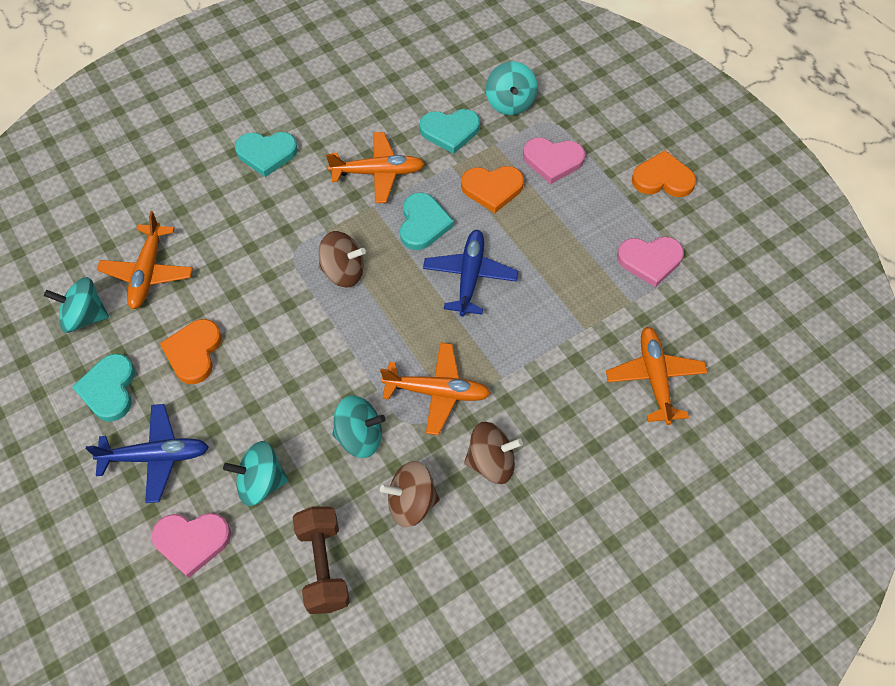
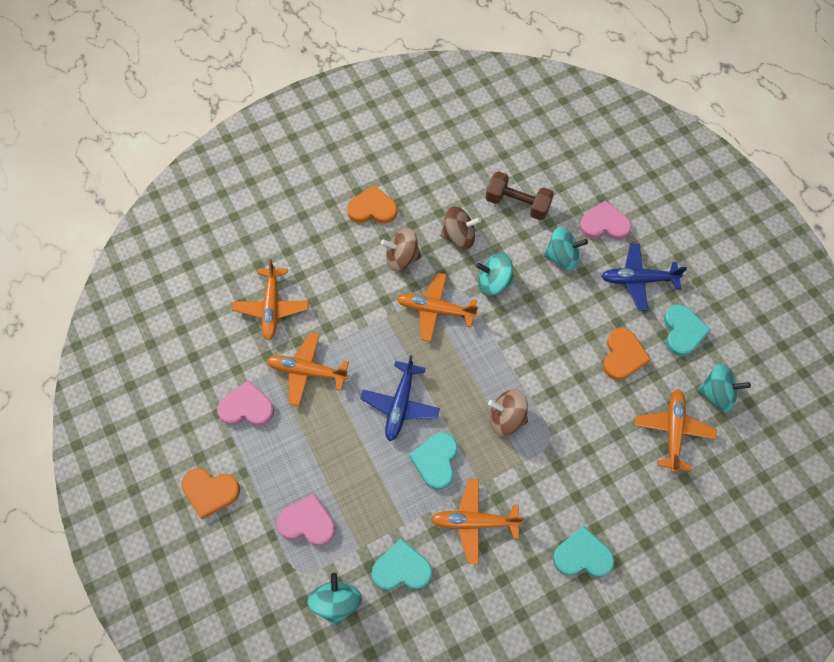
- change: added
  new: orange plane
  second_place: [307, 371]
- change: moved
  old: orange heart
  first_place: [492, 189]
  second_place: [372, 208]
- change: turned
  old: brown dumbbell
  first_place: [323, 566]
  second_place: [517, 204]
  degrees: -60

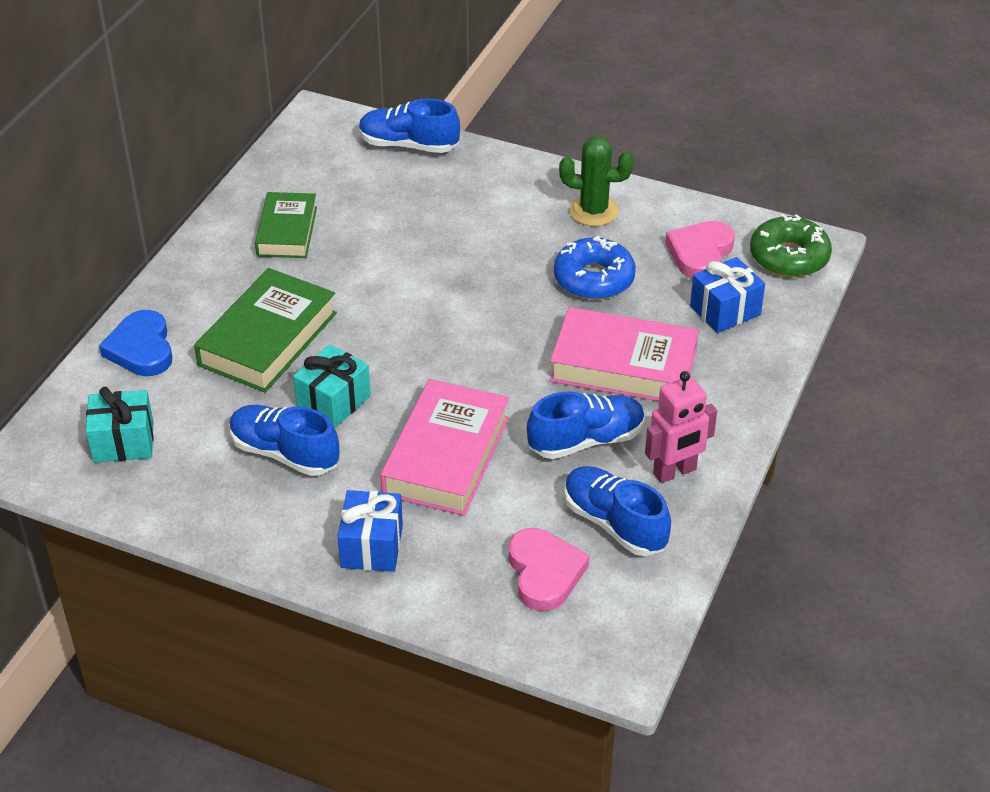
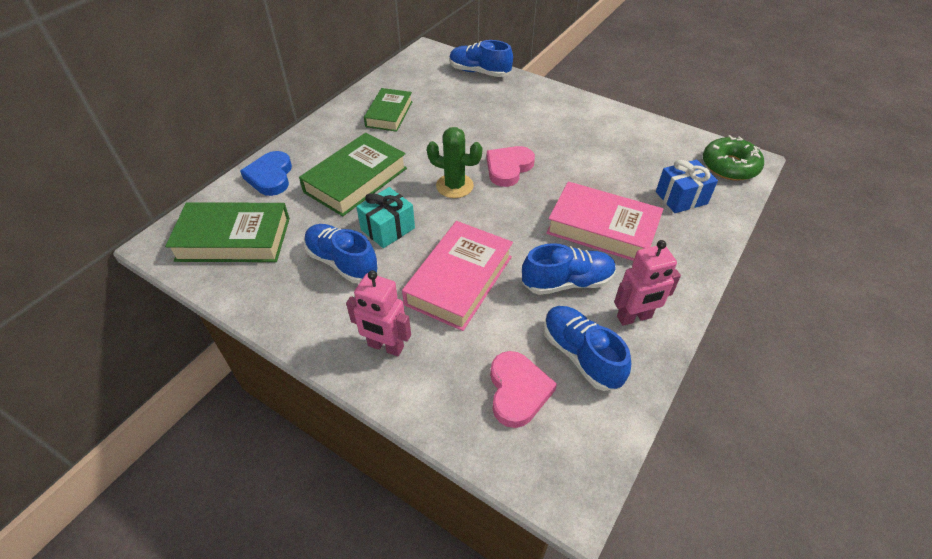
- change: removed
  old: blue donut
  first_place: [594, 279]
- change: moved
  old: green cactus
  first_place: [593, 211]
  second_place: [454, 186]
- change: moved
  old: pink heart
  first_place: [700, 253]
  second_place: [508, 168]
- change: replaced
  old: turquoise gift
  new: green book
  first_place: [123, 442]
  second_place: [234, 239]
- change: replaced
  old: blue gift
  new: pink robot
  first_place: [372, 546]
  second_place: [385, 347]

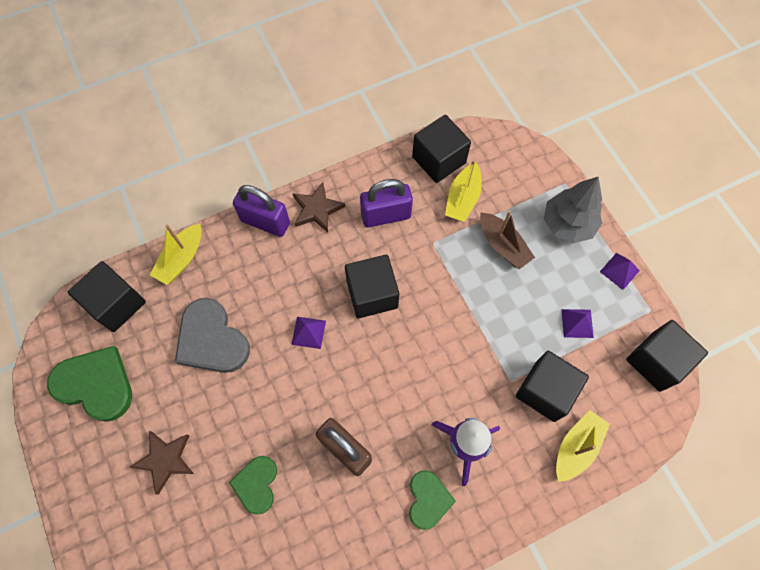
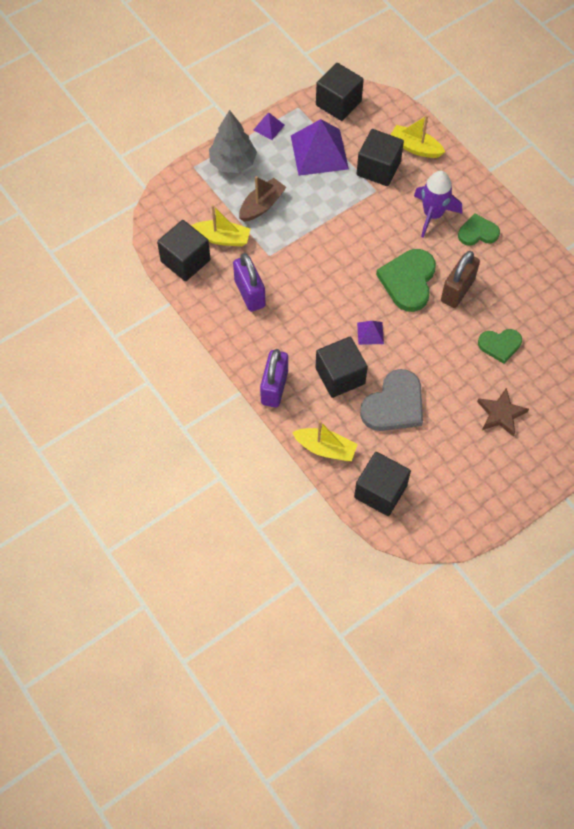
- change: removed
  old: brown star
  first_place: [317, 209]
- change: moved
  old: green heart
  first_place: [95, 384]
  second_place: [408, 281]
- change: moved
  old: black cube
  first_place: [372, 294]
  second_place: [340, 376]
- change: resized
  old: purple pyramid
  first_place: [577, 323]
  second_place: [319, 152]
  factor: 2.17

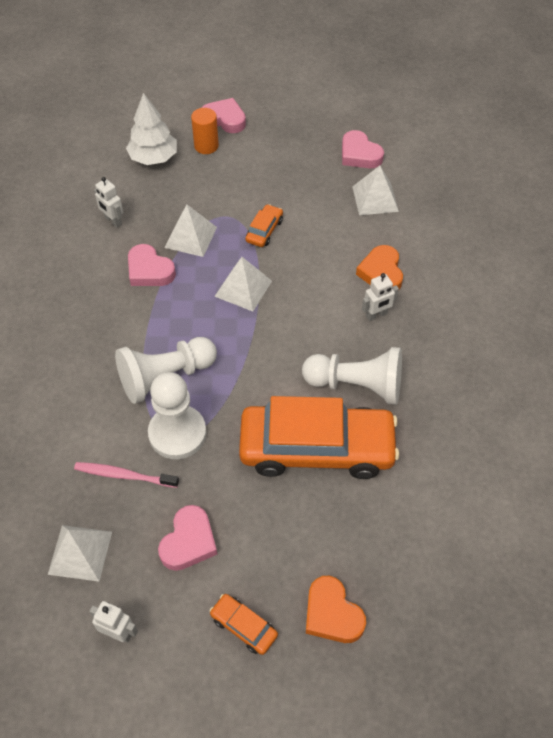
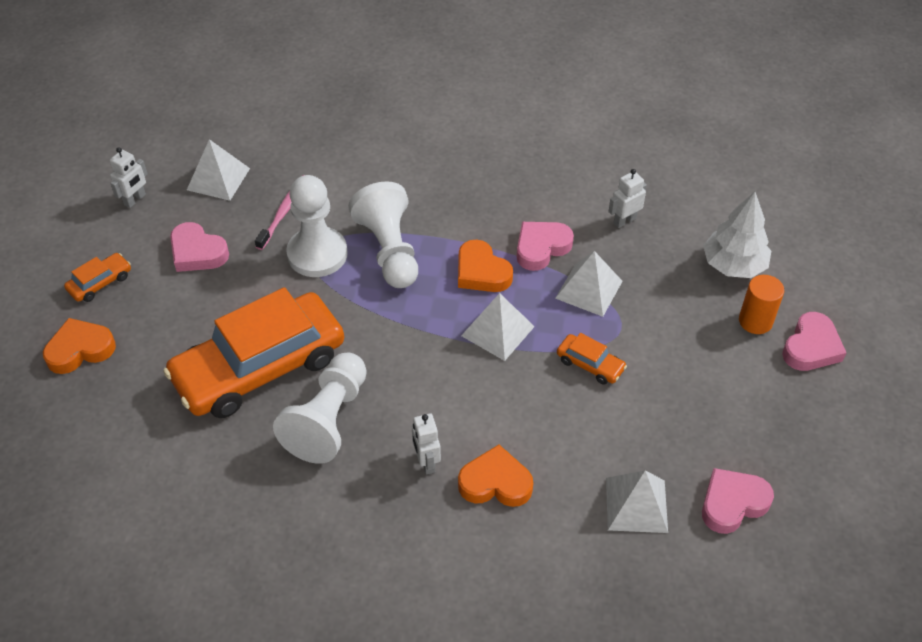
- change: added
  new: orange heart
  second_place: [481, 272]
- change: turned
  old: orange car
  first_place: [316, 448]
  second_place: [259, 367]
  degrees: 45

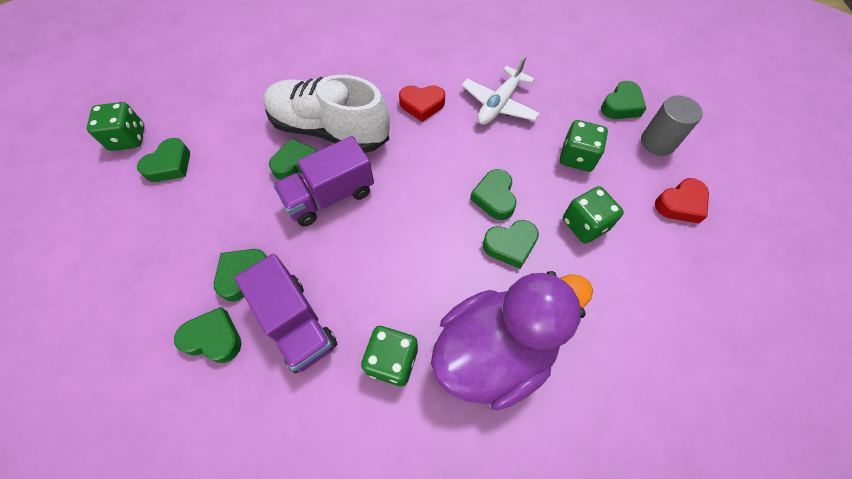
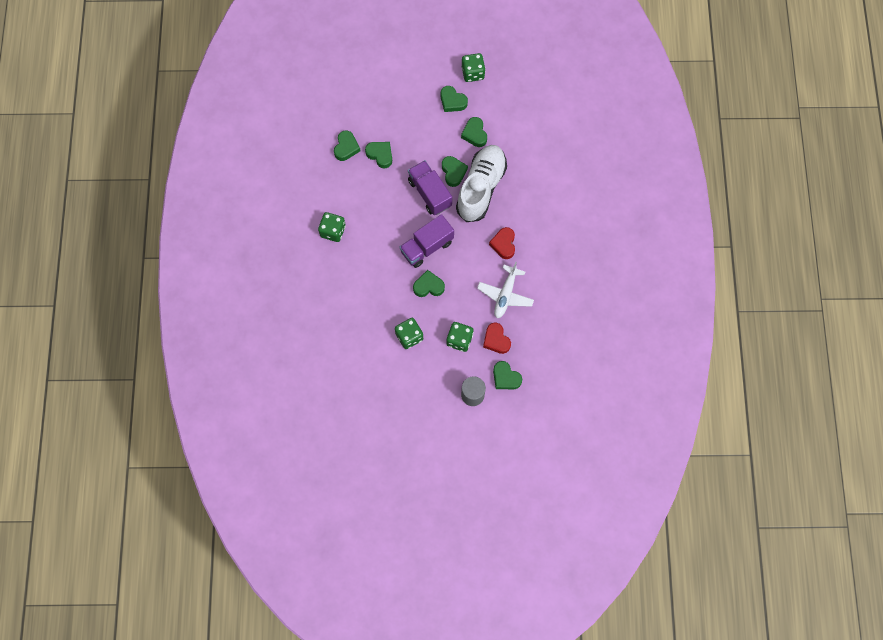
- change: removed
  old: purple duck
  first_place: [494, 351]
- change: moved
  old: purple truck
  first_place: [296, 323]
  second_place: [427, 247]
- change: moved
  old: green heart
  first_place: [510, 245]
  second_place: [474, 134]
- change: moved
  old: red heart
  first_place: [680, 204]
  second_place: [496, 340]
- change: turned
  old: white plane
  first_place: [499, 104]
  second_place: [505, 295]
  degrees: -105

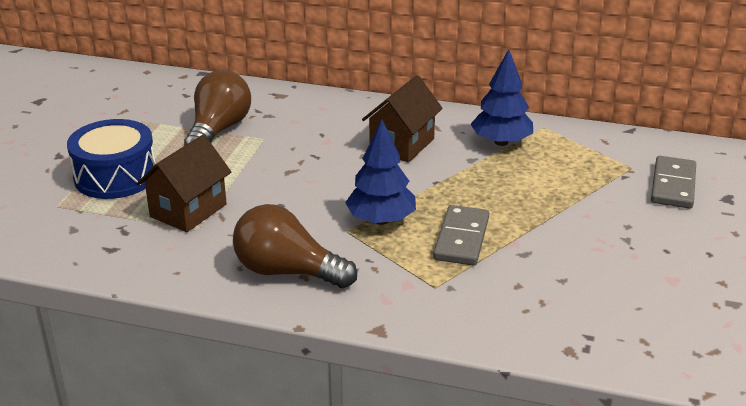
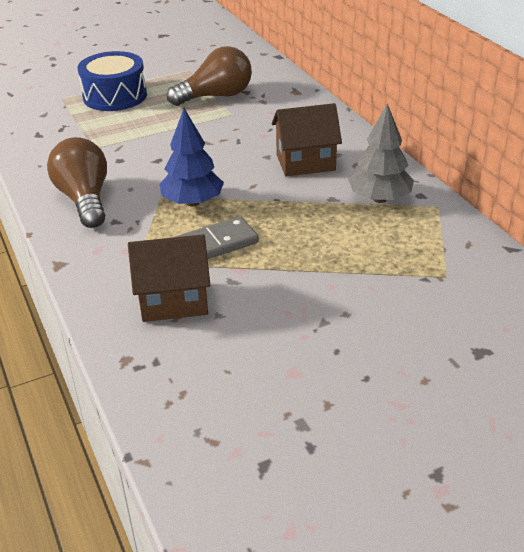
- change: removed
  old: grey domino
  first_place: [673, 185]
- change: moved
  old: brown house
  first_place: [188, 210]
  second_place: [173, 301]
- change: recoloured
  old: blue tree
  new: grey tree
  first_place: [501, 142]
  second_place: [379, 199]

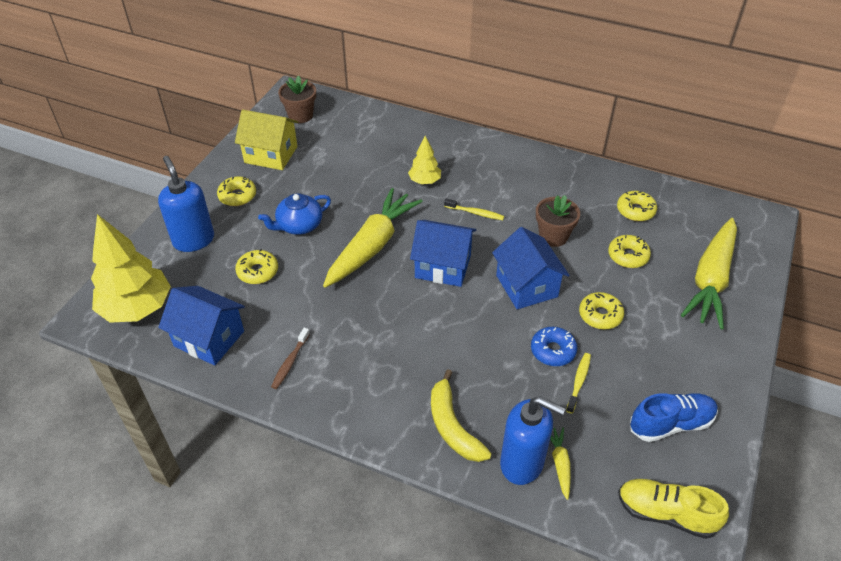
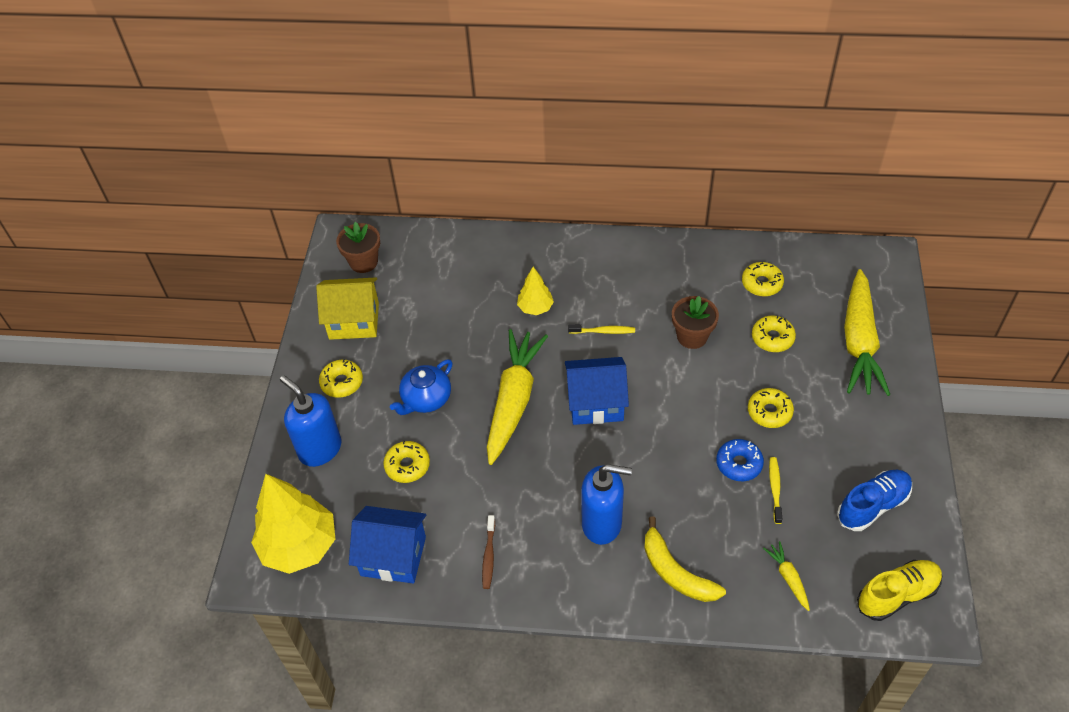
- change: removed
  old: blue house
  first_place: [526, 286]
- change: moved
  old: blue soap dispenser
  first_place: [522, 463]
  second_place: [602, 523]
- change: turned
  old: yellow shoe
  first_place: [665, 513]
  second_place: [897, 595]
  degrees: 150

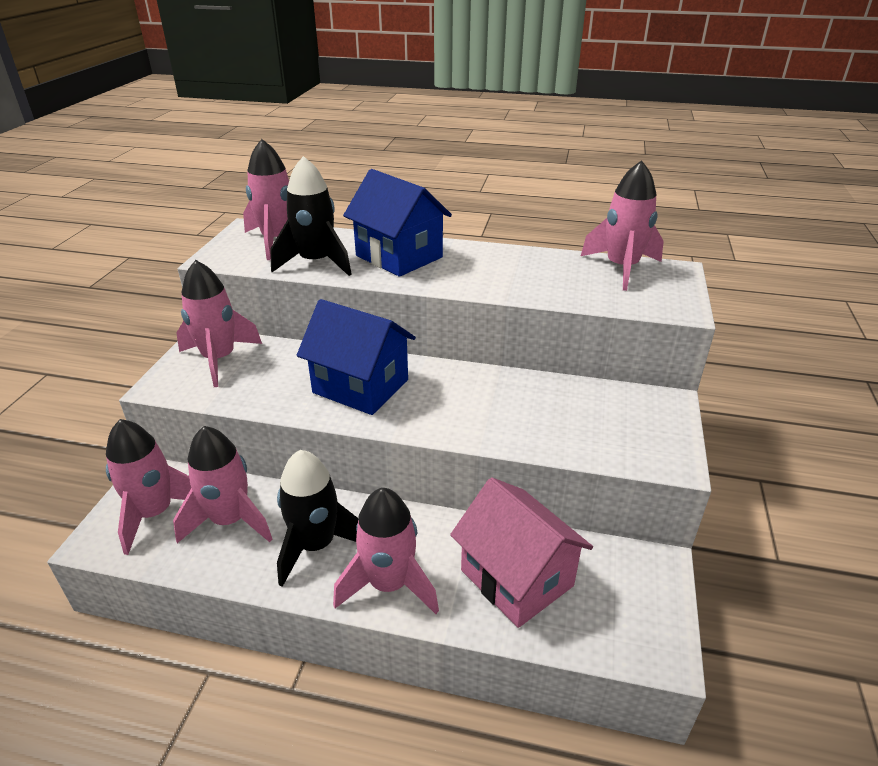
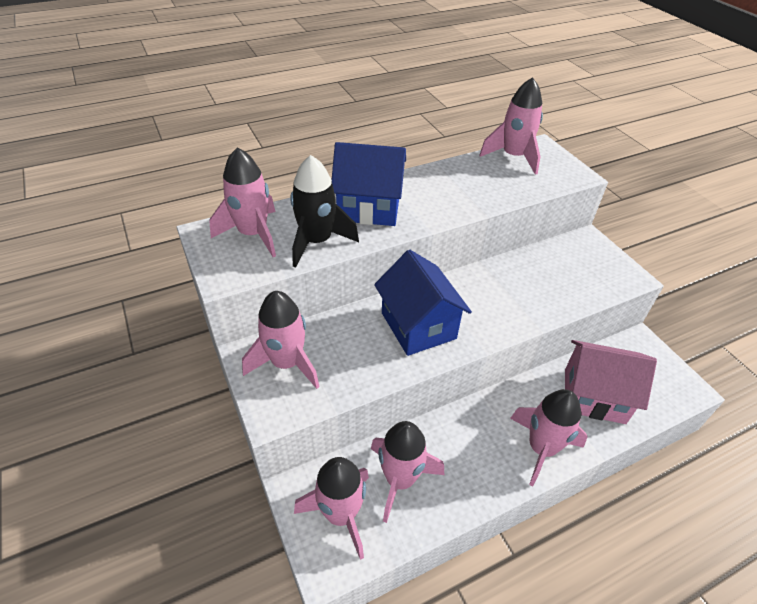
- change: removed
  old: black rocket
  first_place: [316, 545]
- change: turned
  old: blue house
  first_place: [360, 386]
  second_place: [418, 325]
  degrees: 75

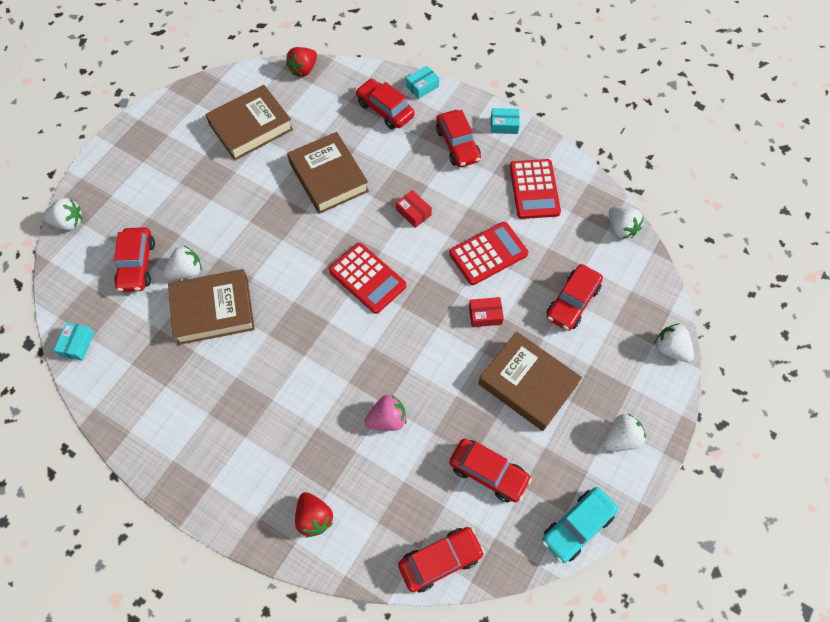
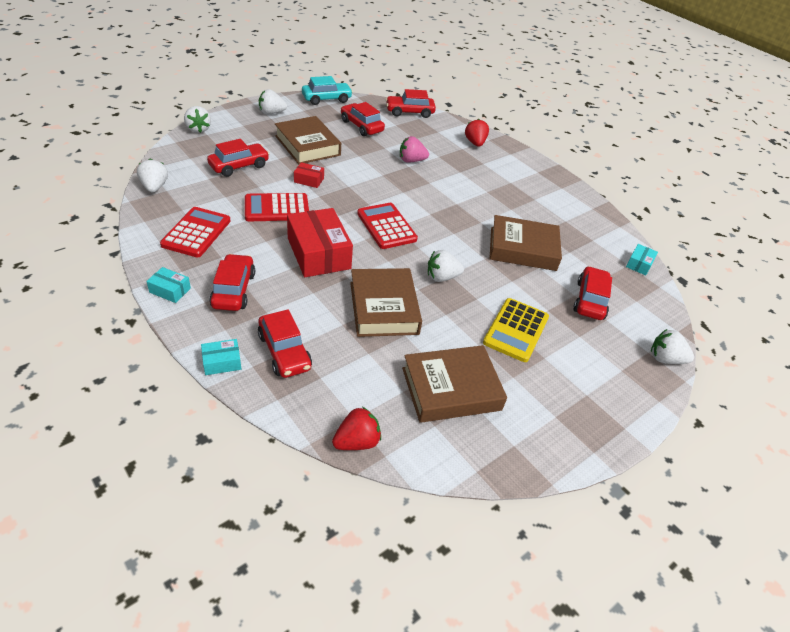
- change: added
  new: yellow calculator
  second_place: [516, 330]
- change: moved
  old: white strawberry
  first_place: [186, 271]
  second_place: [442, 277]
- change: resized
  old: red box
  first_place: [413, 212]
  second_place: [319, 253]
  factor: 2.17

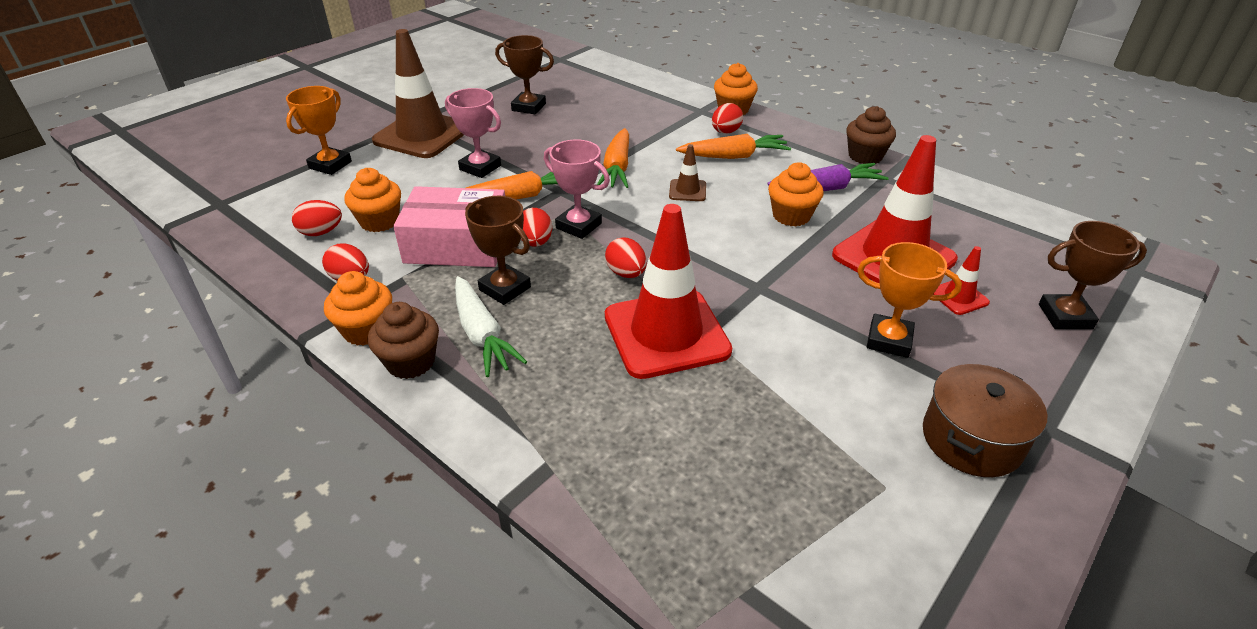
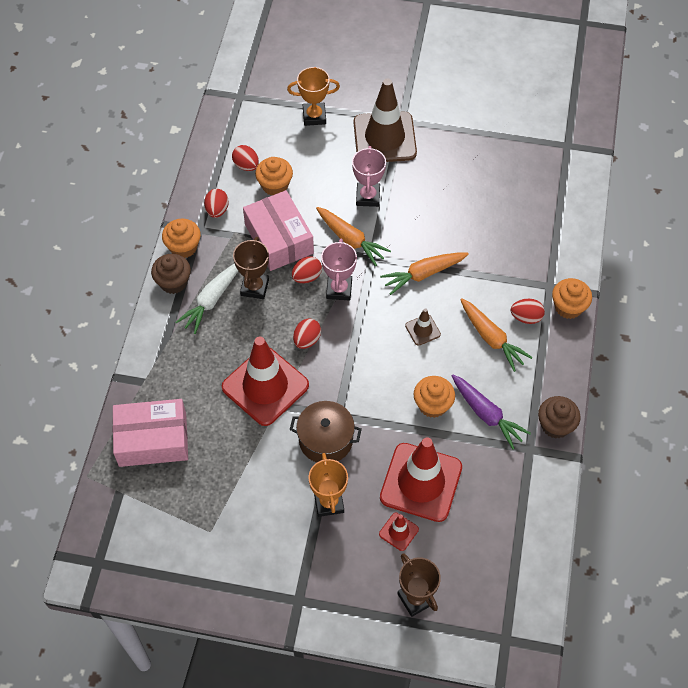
- change: removed
  old: brown trophy
  first_place: [528, 107]
- change: added
  new: pink box
  second_place: [153, 439]
- change: moved
  old: brown pot
  first_place: [971, 439]
  second_place: [325, 440]

